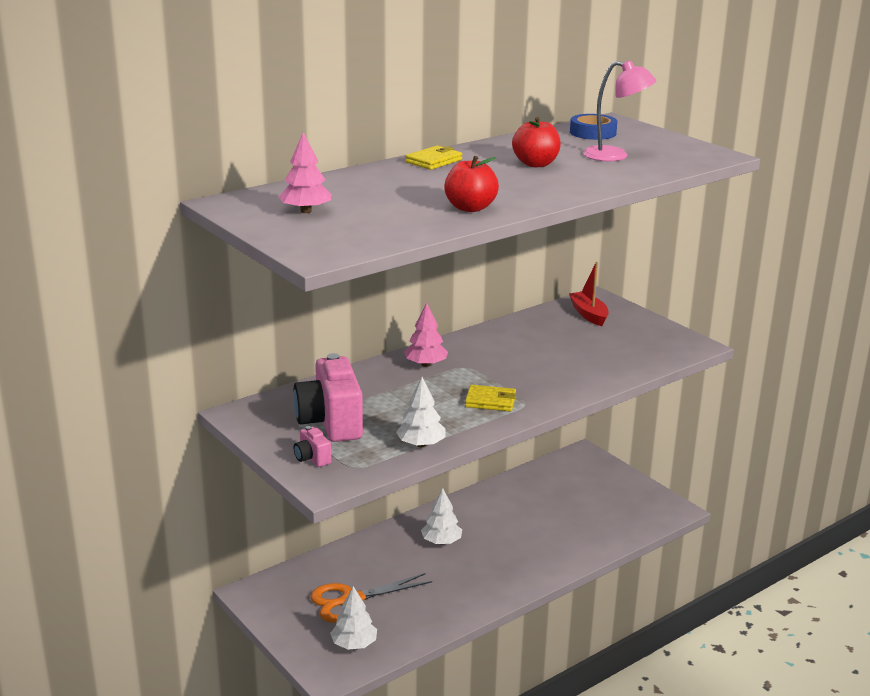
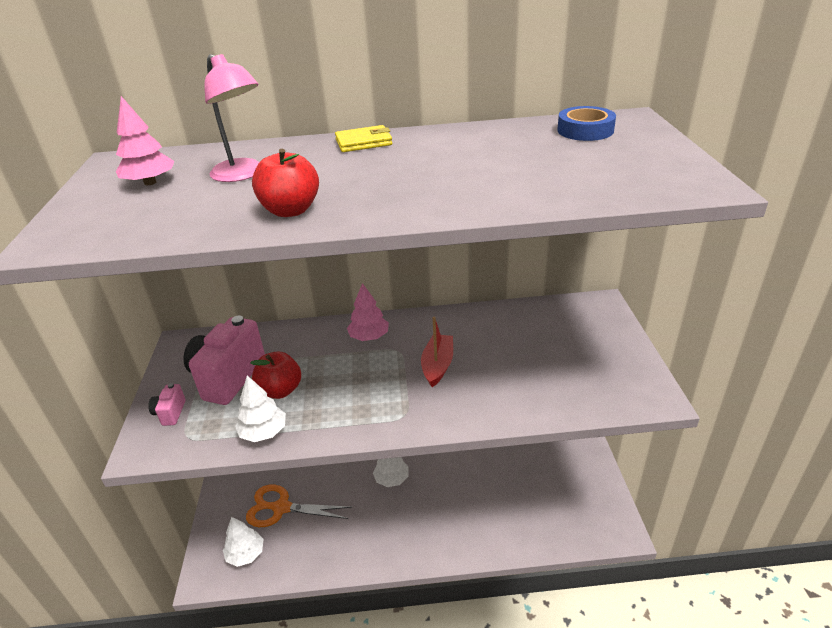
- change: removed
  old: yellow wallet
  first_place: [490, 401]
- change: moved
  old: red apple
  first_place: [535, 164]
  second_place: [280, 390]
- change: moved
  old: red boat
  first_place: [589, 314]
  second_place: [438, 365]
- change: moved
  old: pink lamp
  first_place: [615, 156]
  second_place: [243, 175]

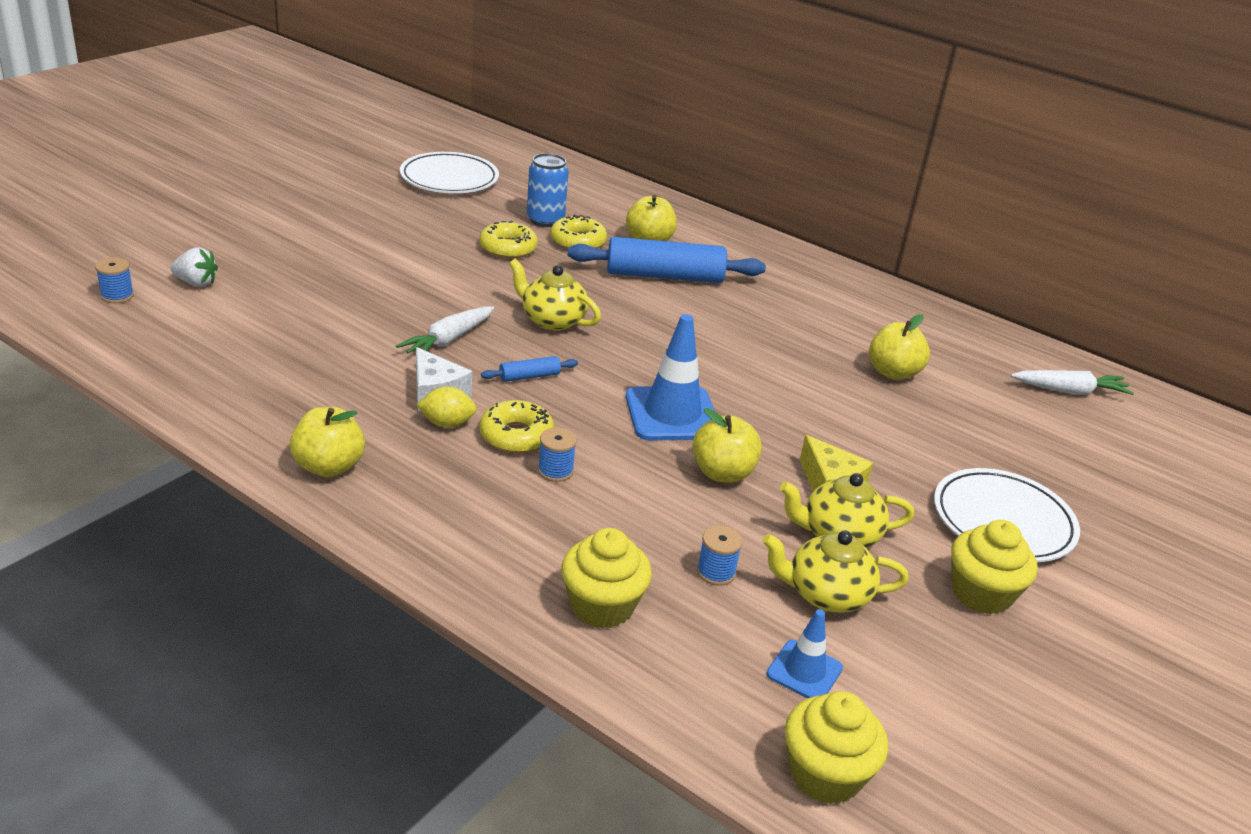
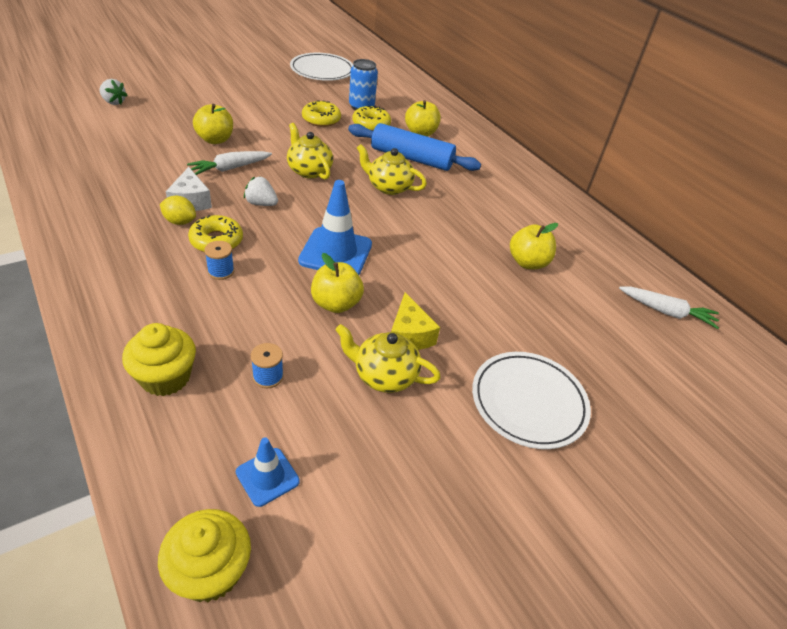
- change: removed
  old: blue spool
  first_place: [117, 296]
- change: removed
  old: yellow cupcake
  first_place: [981, 593]
- change: moved
  old: yellow apple
  first_place: [329, 467]
  second_place: [215, 140]
- change: moved
  old: yellow teapot
  first_place: [826, 595]
  second_place: [388, 187]
- change: replaced
  old: blue rolling pin
  new: white strawberry
  first_place: [529, 376]
  second_place: [261, 203]

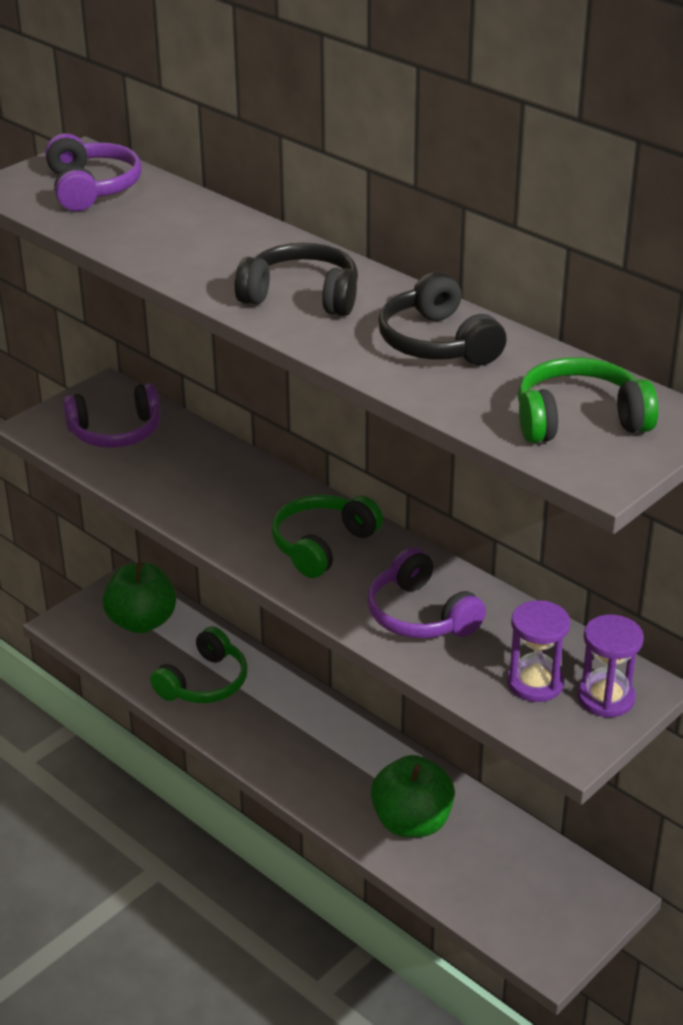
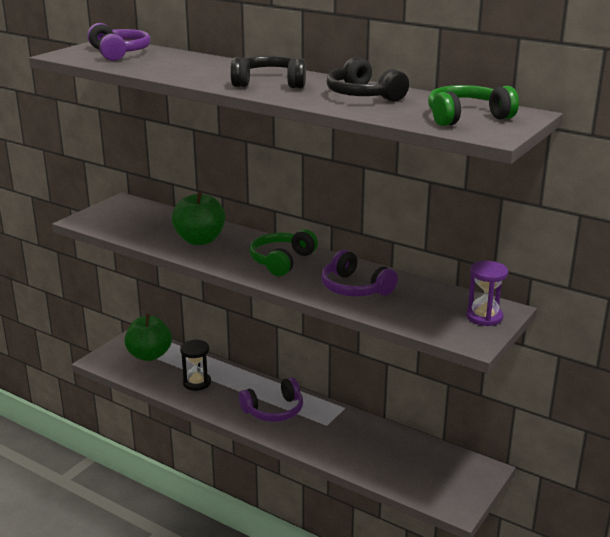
- change: removed
  old: purple hourglass
  first_place: [535, 683]
- change: moved
  old: purple headphones
  first_place: [116, 432]
  second_place: [274, 410]
- change: moved
  old: green apple
  first_place: [412, 822]
  second_place: [200, 240]
- change: replaced
  old: green headphones
  new: black hourglass
  first_place: [204, 682]
  second_place: [197, 383]

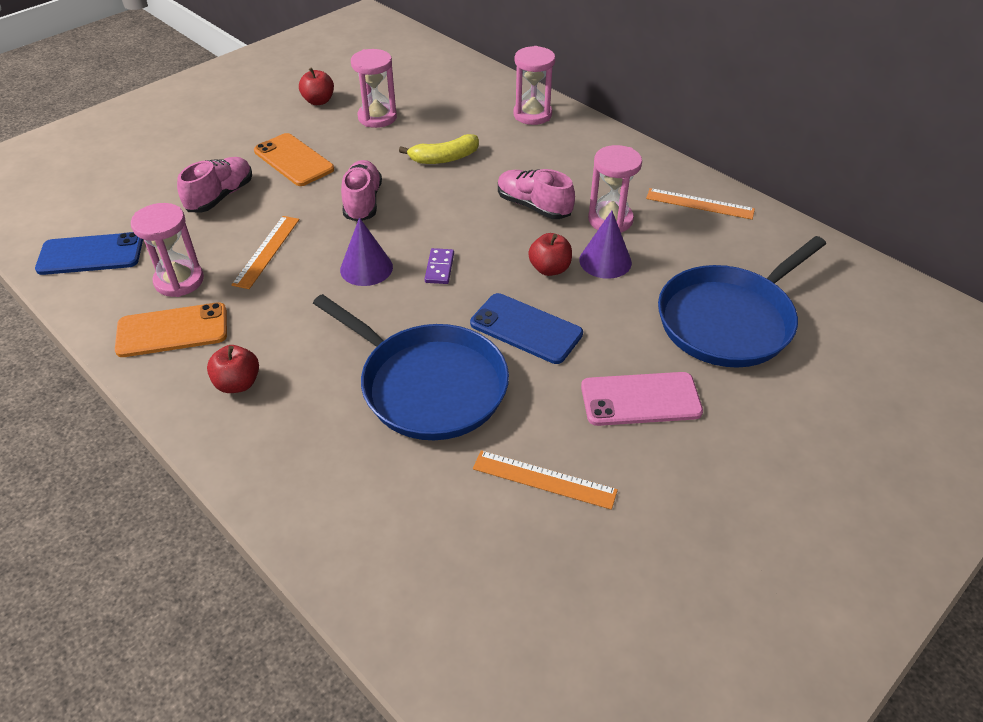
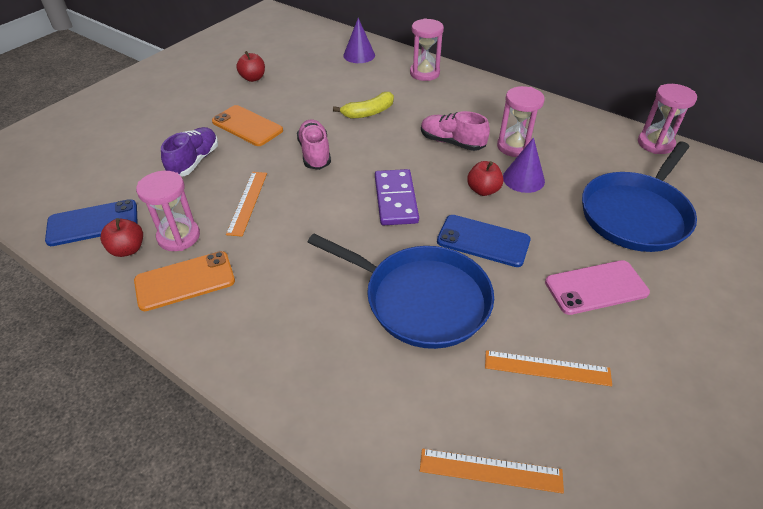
- change: moved
  old: red apple
  first_place: [238, 383]
  second_place: [128, 249]
- change: moved
  old: purple cone
  first_place: [366, 268]
  second_place: [359, 55]
- change: moved
  old: pink hourglass
  first_place: [377, 117]
  second_place: [655, 144]
- change: moved
  old: orange ruler
  first_place: [700, 204]
  second_place: [490, 471]
- change: recoloured
  old: pink shoe
  new: purple shoe
  first_place: [220, 196]
  second_place: [194, 161]
- change: resized
  old: purple domino
  first_place: [439, 268]
  second_place: [395, 200]
  factor: 1.89

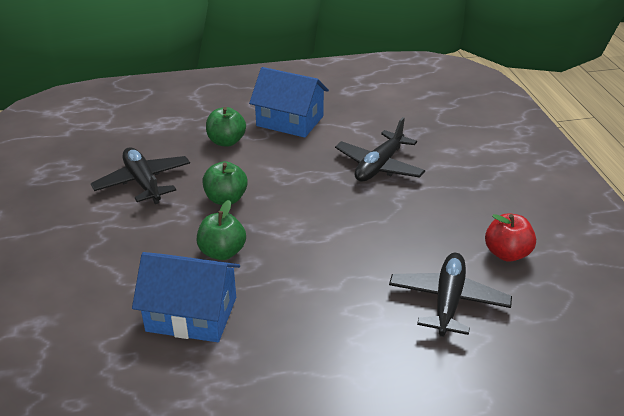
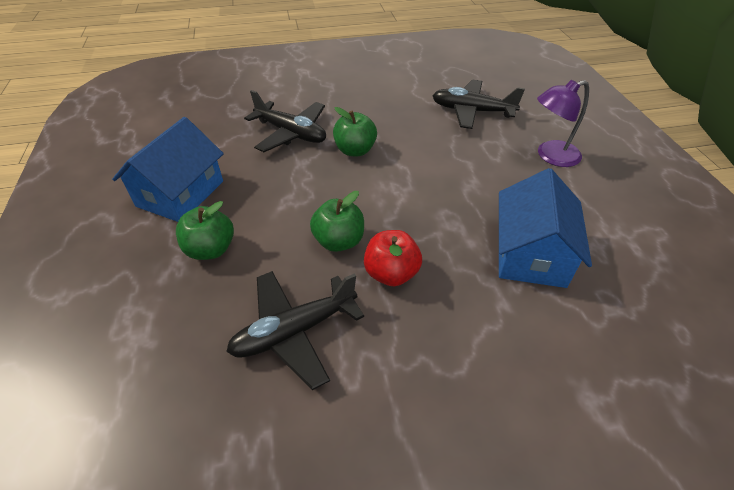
- change: added
  new: purple lamp
  second_place: [550, 156]
- change: moved
  old: green apple
  first_place: [222, 252]
  second_place: [355, 150]
- change: moved
  old: red apple
  first_place: [506, 253]
  second_place: [391, 273]

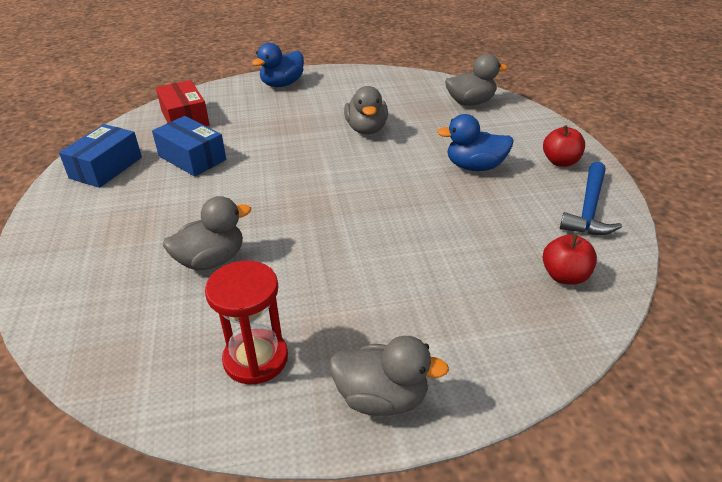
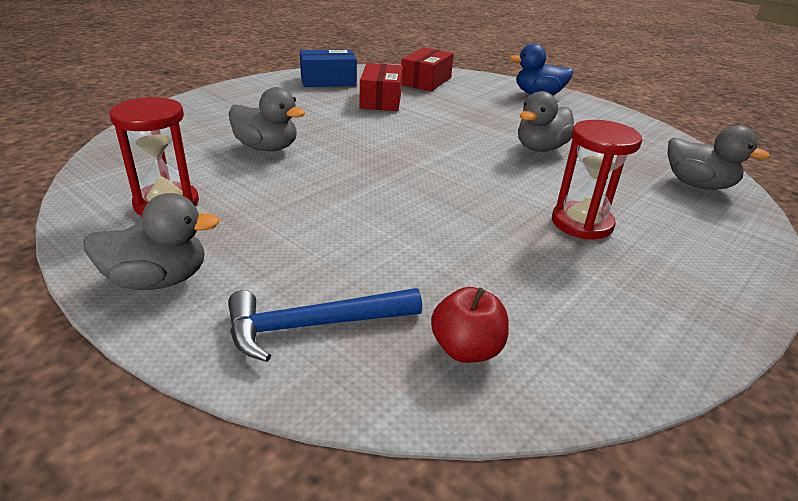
- change: removed
  old: red apple
  first_place: [560, 162]
- change: moved
  old: blue hammer
  first_place: [589, 209]
  second_place: [313, 325]
- change: replaced
  old: blue duck
  new: red hourglass
  first_place: [475, 167]
  second_place: [581, 223]
- change: recoloured
  old: blue box
  new: red box
  first_place: [192, 158]
  second_place: [381, 100]
- change: turned
  old: grey duck
  first_place: [382, 398]
  second_place: [158, 280]
  degrees: -75

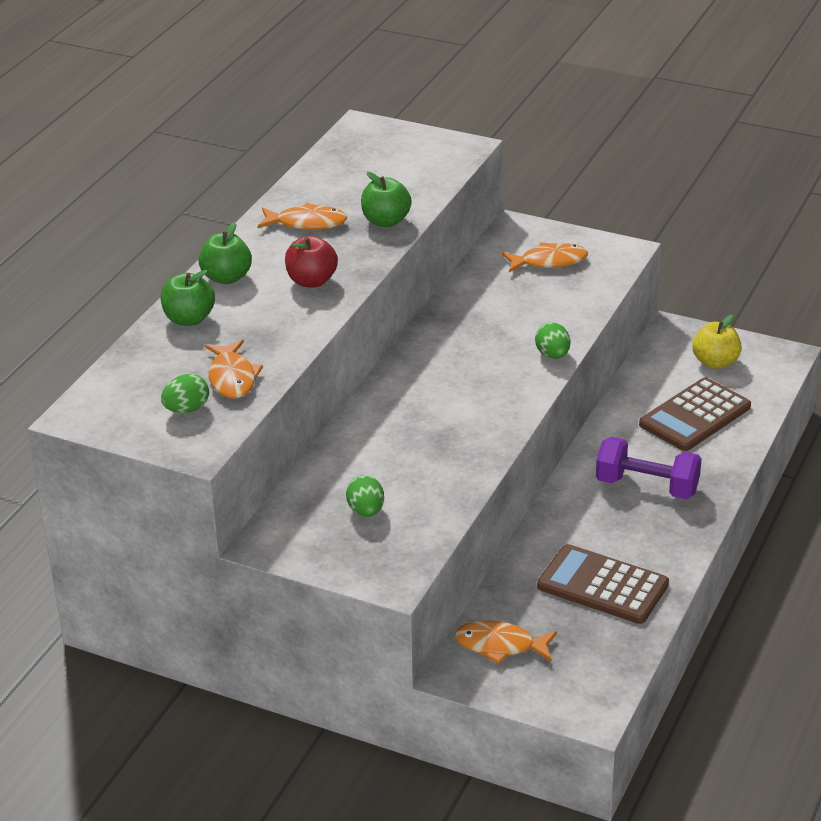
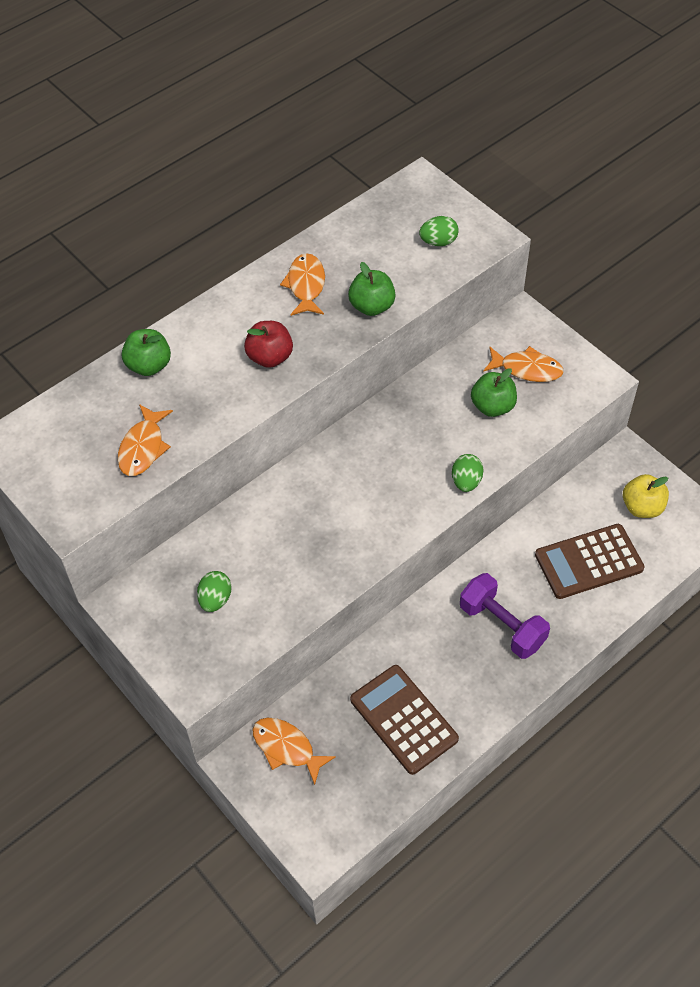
- change: moved
  old: green egg
  first_place: [186, 409]
  second_place: [438, 242]
- change: moved
  old: green apple
  first_place: [226, 278]
  second_place: [492, 406]
- change: turned
  old: orange fish
  first_place: [307, 223]
  second_place: [306, 285]
  degrees: -120

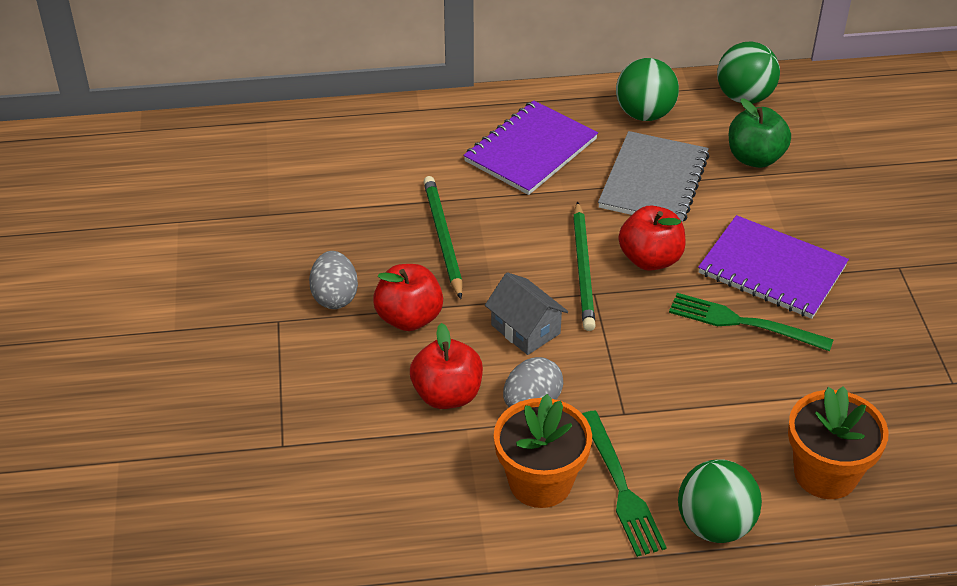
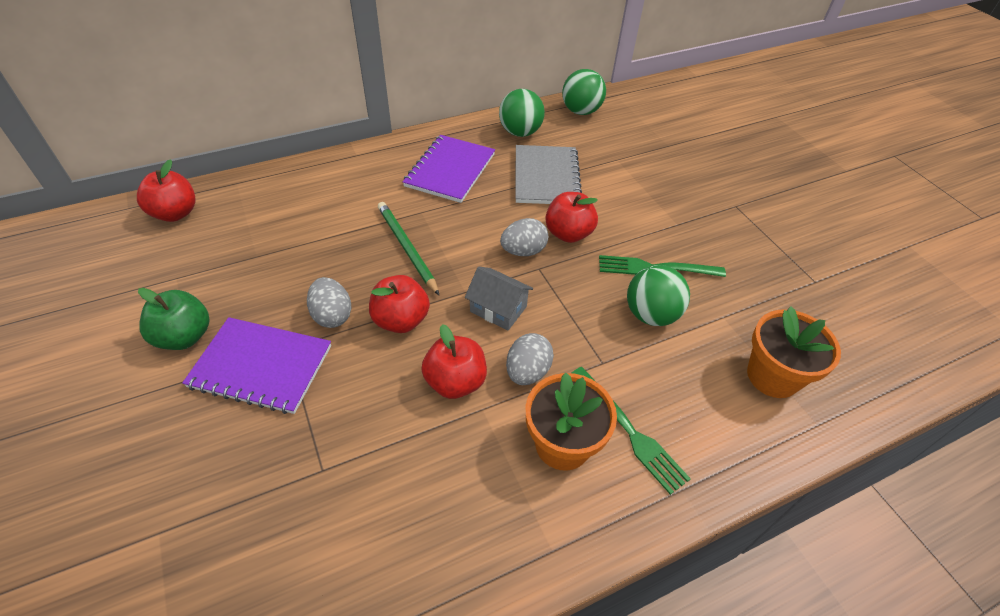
- change: added
  new: red apple
  second_place: [175, 213]
- change: moved
  old: green ball
  first_place: [714, 525]
  second_place: [651, 314]
- change: moved
  old: purple notebook
  first_place: [772, 270]
  second_place: [261, 366]
- change: moved
  old: green apple
  first_place: [755, 158]
  second_place: [184, 336]
- change: replaced
  old: green pencil
  new: grey egg
  first_place: [583, 269]
  second_place: [523, 251]

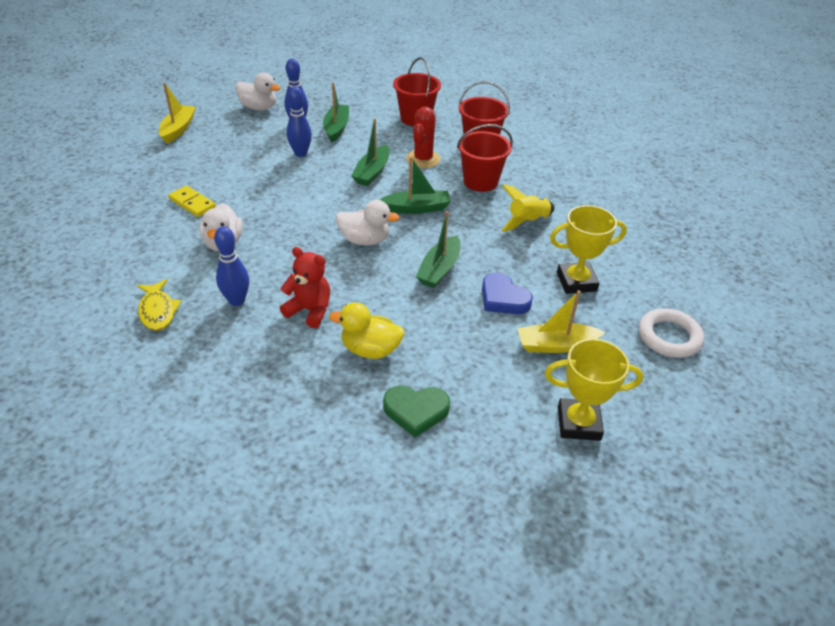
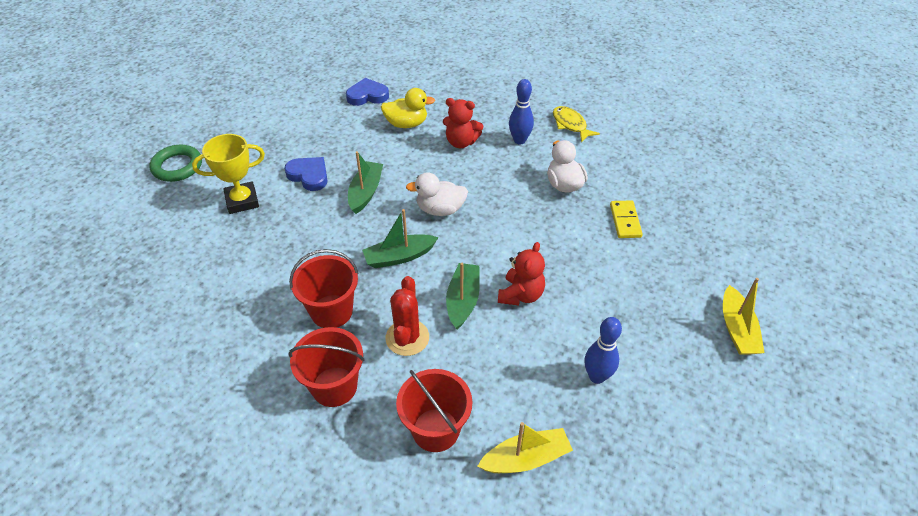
- change: removed
  old: white duck
  first_place: [259, 107]
- change: removed
  old: blue bowling pin
  first_place: [300, 153]
- change: removed
  old: green boat
  first_place: [336, 128]
- change: removed
  old: yellow rocket
  first_place: [527, 222]
- change: removed
  old: yellow trophy
  first_place: [578, 423]
- change: added
  new: red teddy bear
  second_place: [521, 295]
- change: moved
  old: yellow boat
  first_place: [556, 345]
  second_place: [526, 458]
- change: recoloured
  old: green heart
  new: blue heart
  first_place: [416, 411]
  second_place: [367, 96]
- change: recoloured
  old: white ring
  new: green ring
  first_place: [669, 337]
  second_place: [177, 166]
- change: turned
  old: yellow domino
  first_place: [192, 203]
  second_place: [625, 221]
  degrees: 60

